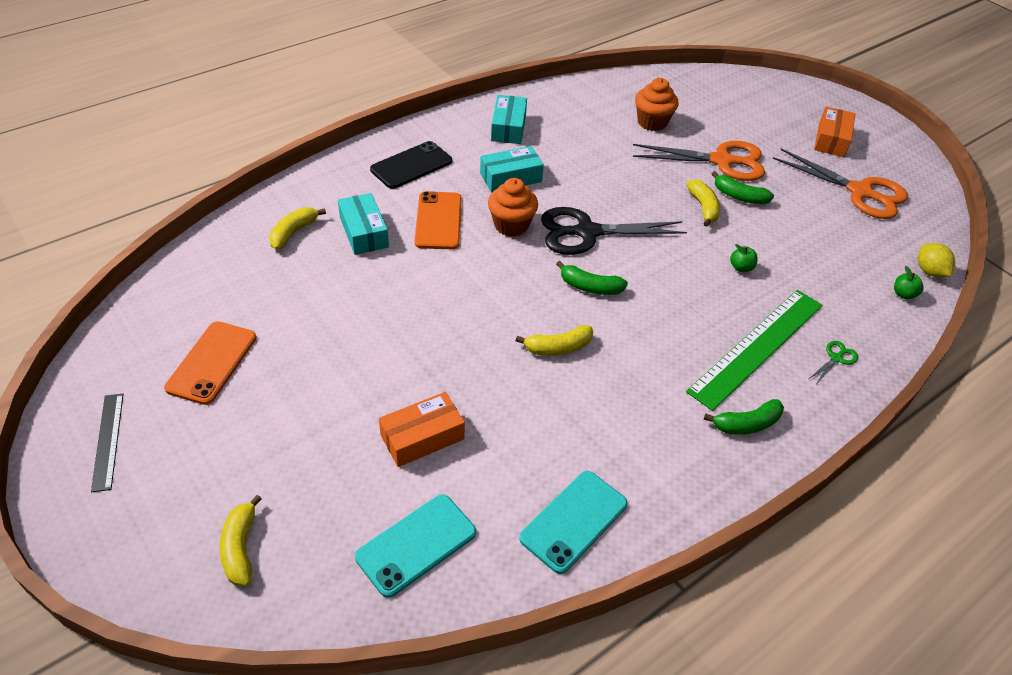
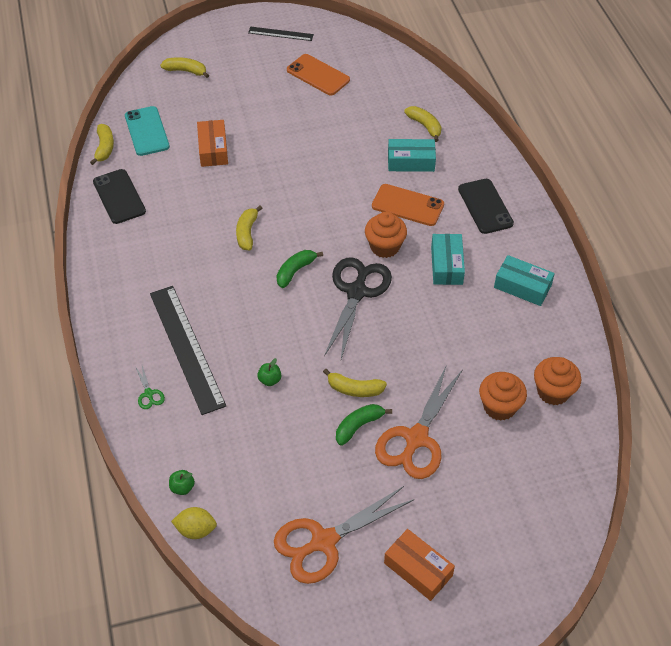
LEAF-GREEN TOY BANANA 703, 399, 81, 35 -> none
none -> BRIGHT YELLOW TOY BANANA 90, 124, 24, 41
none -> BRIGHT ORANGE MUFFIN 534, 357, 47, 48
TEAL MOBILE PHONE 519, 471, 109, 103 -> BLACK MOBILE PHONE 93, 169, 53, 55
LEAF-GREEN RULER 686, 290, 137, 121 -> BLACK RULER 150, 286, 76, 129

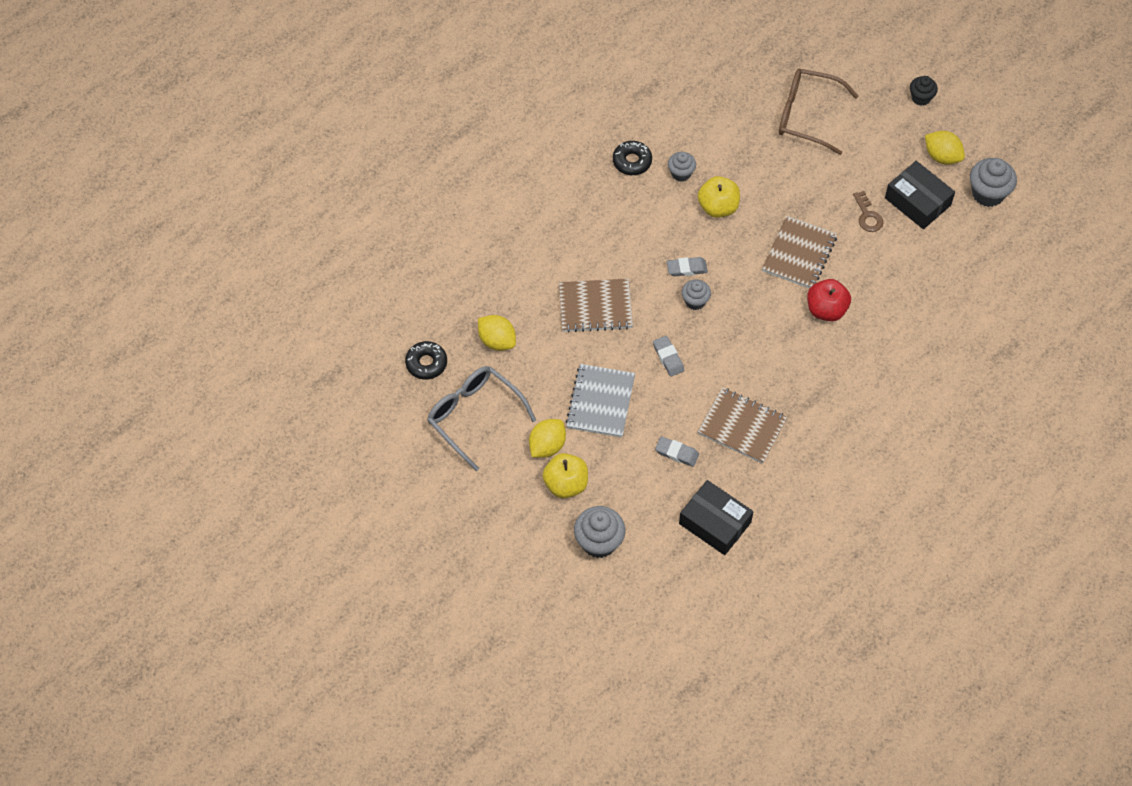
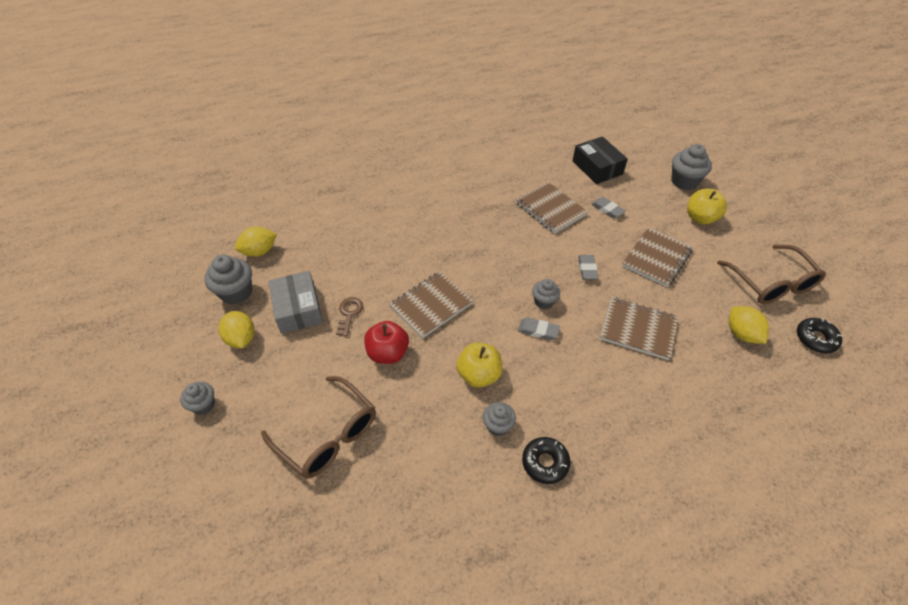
BRIGHT YELLOW TOY LEMON 529, 419, 37, 39 -> BRIGHT YELLOW TOY LEMON 235, 227, 42, 30, move
RED APPLE FRUIT 807, 279, 44, 42 -> RED APPLE FRUIT 364, 321, 45, 43, move
ASH-GREY EYEGLASSES 427, 366, 109, 105 -> BROWN EYEGLASSES 717, 245, 109, 59
ASH-GREY NOTEBOOK 566, 364, 69, 74 -> BROWN NOTEBOOK 622, 227, 71, 60
BLACK BOX 885, 161, 70, 68 -> ASH-GREY BOX 268, 271, 55, 63
BLACK MUFFIN 910, 76, 28, 30 -> ASH-GREY MUFFIN 180, 382, 35, 33

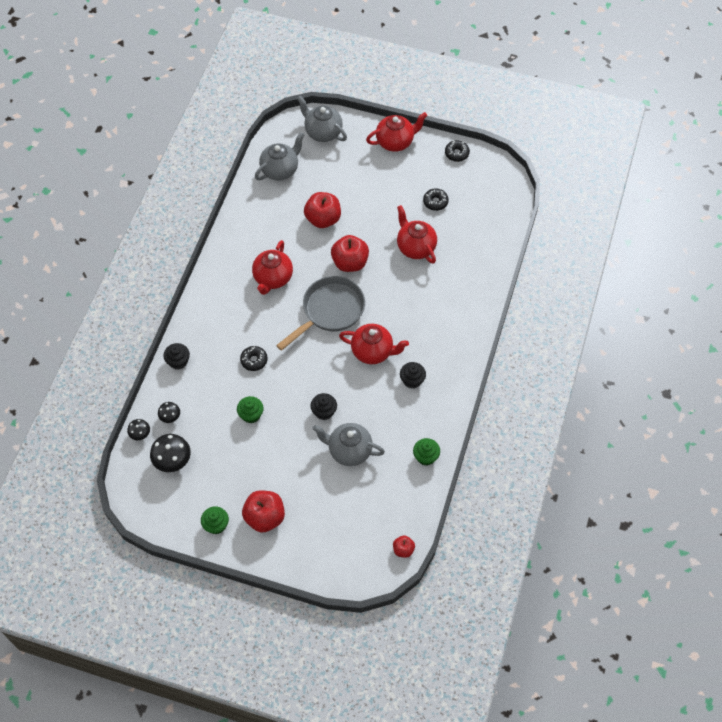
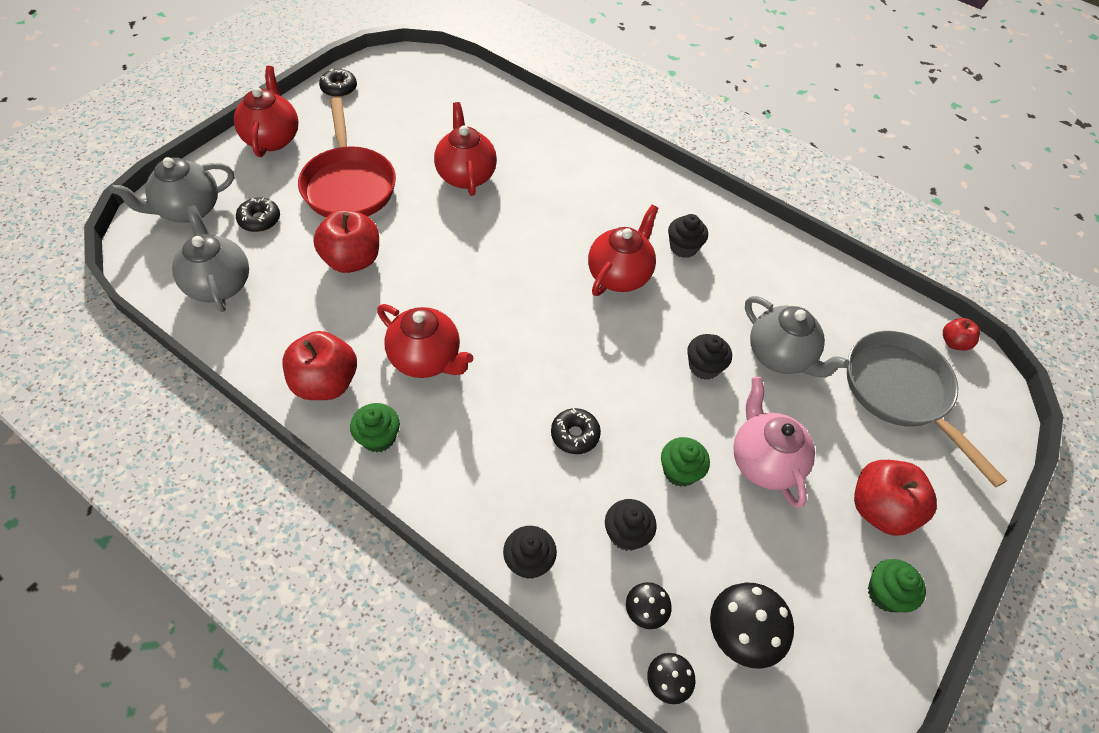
none -> RED PAN 298, 97, 98, 120
none -> BLACK MUFFIN 605, 499, 52, 52
none -> ROSE-PINK TEA POT 733, 377, 82, 131
ASH-GREY PAN 276, 276, 89, 75 -> ASH-GREY PAN 847, 331, 160, 157, move
RED APPLE FRUIT 331, 235, 38, 37 -> RED APPLE FRUIT 282, 331, 75, 69, move
LEAF-GREEN MUFFIN 413, 438, 27, 27 -> LEAF-GREEN MUFFIN 350, 403, 50, 49, move
BLACK DOUGHNUT 423, 188, 26, 23 -> BLACK DOUGHNUT 236, 198, 44, 34, move
ASH-GREY TEA POT 312, 423, 73, 43 -> ASH-GREY TEA POT 745, 296, 104, 82, 75 degrees counterclockwise
RED TEA POT 397, 205, 40, 59 -> RED TEA POT 434, 102, 63, 94, 90 degrees clockwise

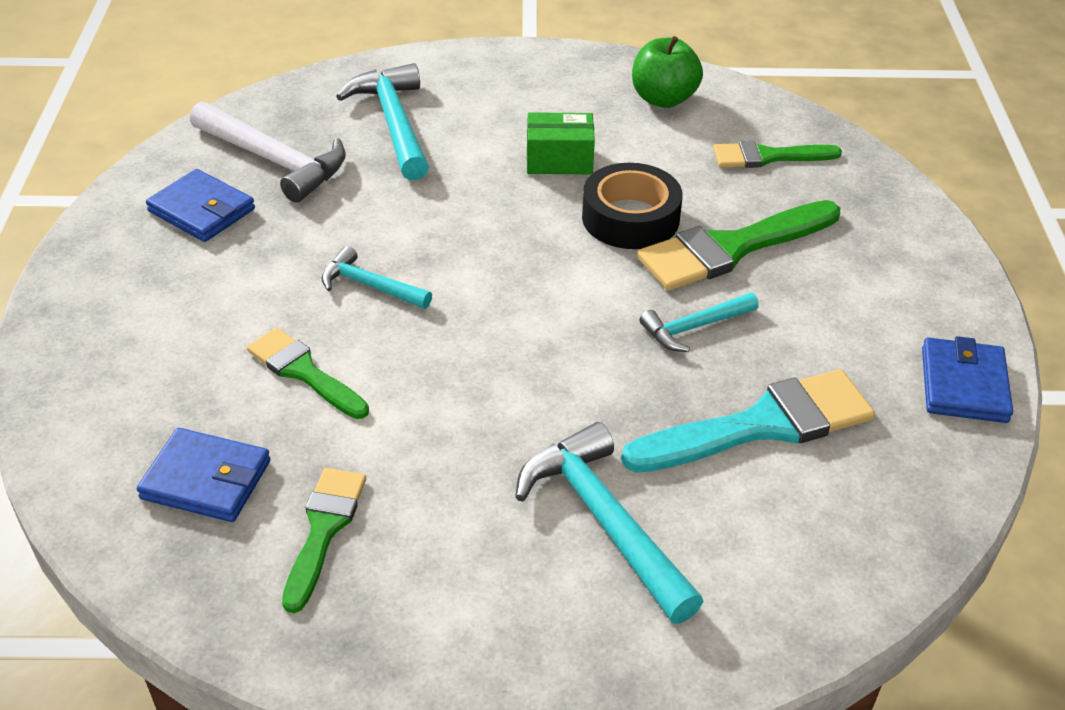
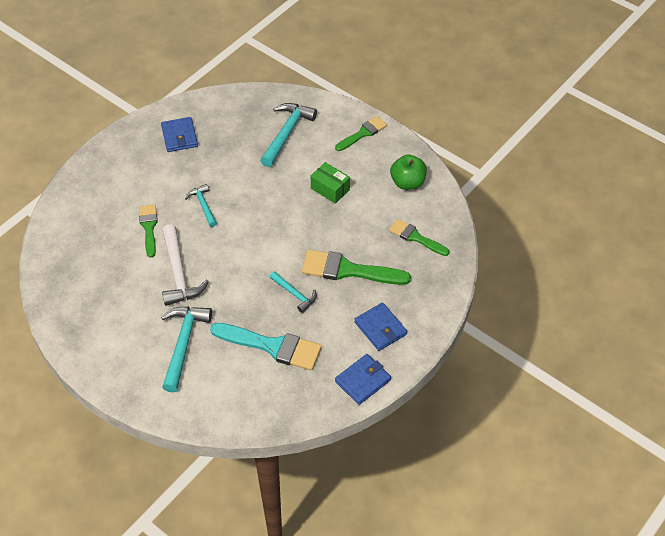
BLACK TAPE 582, 163, 101, 86 -> none
COBALT BILLFOLD 137, 428, 133, 94 -> COBALT BILLFOLD 354, 303, 53, 48, move
PURE WHITE CARPENTER'S HAMMER 190, 102, 156, 101 -> PURE WHITE CARPENTER'S HAMMER 162, 224, 47, 82, move
LEAF-GREEN PAINT BRUSH 282, 468, 84, 145 -> LEAF-GREEN PAINT BRUSH 335, 116, 52, 35, move
TEAL CARPENTER'S HAMMER 639, 293, 120, 59 -> TEAL CARPENTER'S HAMMER 270, 272, 47, 41, 150 degrees counterclockwise

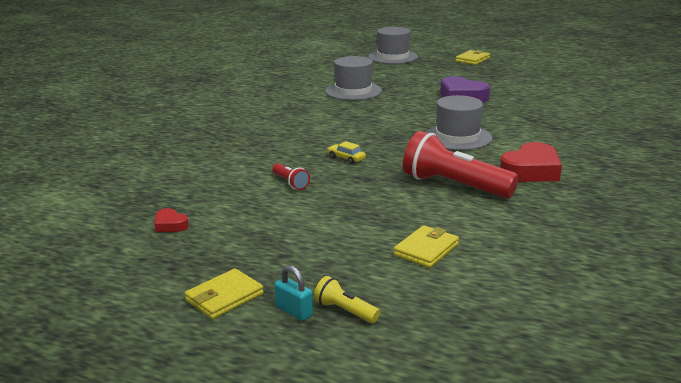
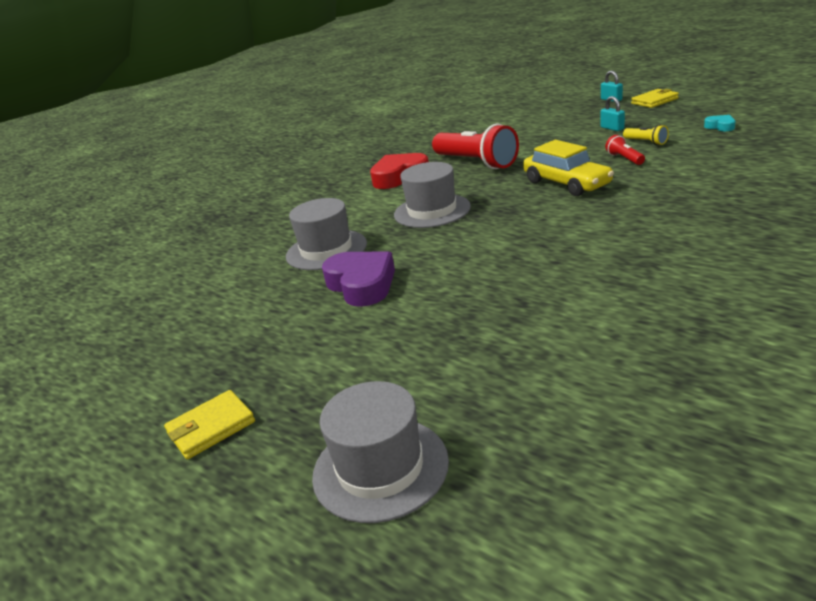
BRIGHT YELLOW BILLFOLD 394, 225, 65, 43 -> none
none -> TEAL LOCK 601, 96, 24, 35
BRIGHT YELLOW POCKET TORCH 314, 276, 66, 47 -> BRIGHT YELLOW POCKET TORCH 623, 125, 46, 20, move
ASH-GREY TOP HAT 325, 56, 57, 44 -> ASH-GREY TOP HAT 286, 198, 81, 72, move
RED LOVE HEART 154, 208, 35, 24 -> TEAL LOVE HEART 704, 115, 31, 16
BRIGHT YELLOW TOY CAR 327, 141, 39, 23 -> BRIGHT YELLOW TOY CAR 523, 140, 91, 56, x2.21

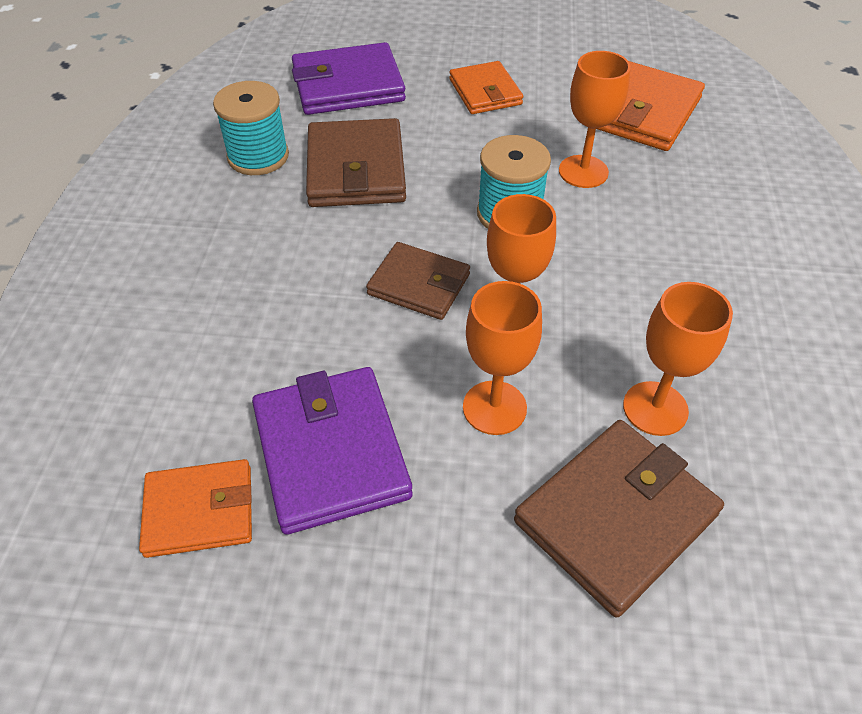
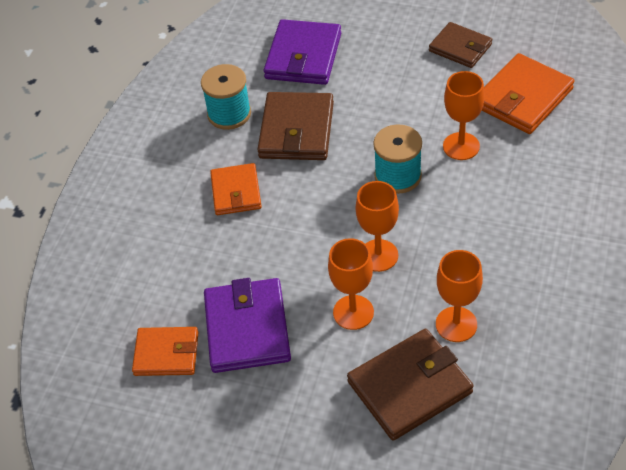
BROWN BILLFOLD 366, 242, 104, 78 -> BROWN BILLFOLD 429, 22, 63, 46, move
BRIGHT ORANGE BILLFOLD 449, 61, 74, 53 -> BRIGHT ORANGE BILLFOLD 210, 163, 52, 52, move
ROYAL PURPLE BILLFOLD 292, 42, 114, 73 -> ROYAL PURPLE BILLFOLD 264, 19, 77, 66, 75 degrees counterclockwise

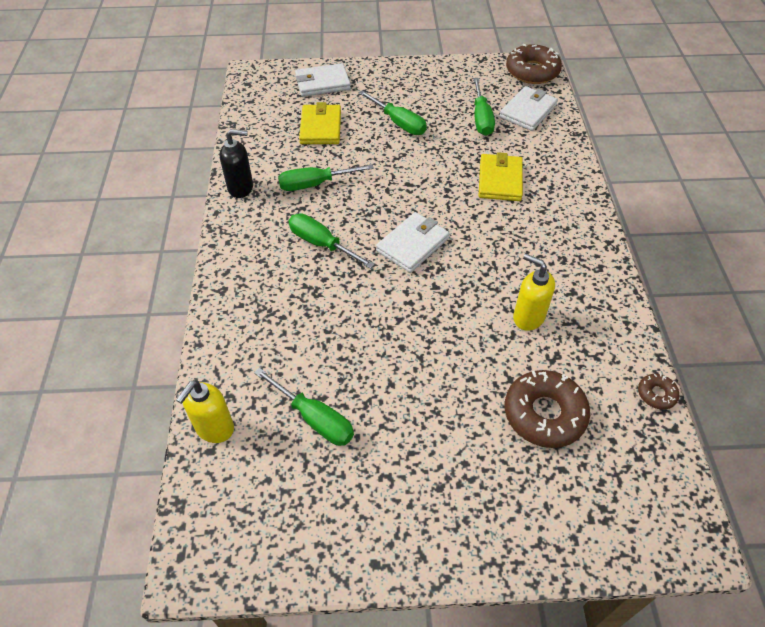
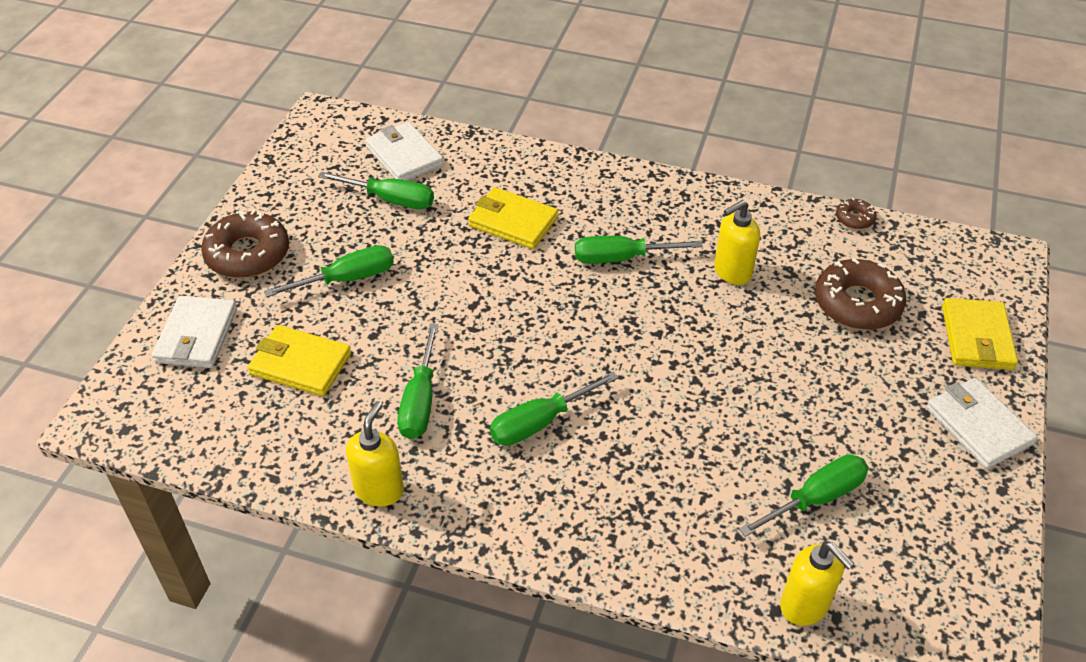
none -> LEAF-GREEN HAND SCREWDRIVER 575, 236, 128, 28
none -> BRIGHT YELLOW BILLFOLD 942, 298, 76, 72
PURE WHITE BILLFOLD 376, 212, 74, 61 -> PURE WHITE BILLFOLD 926, 378, 111, 91, move
BROWN DOUGHNUT 506, 44, 56, 40 -> BROWN DOUGHNUT 201, 209, 88, 69, move
BLACK SOAP PUMP 220, 129, 33, 69 -> BRIGHT YELLOW SOAP PUMP 346, 401, 58, 106

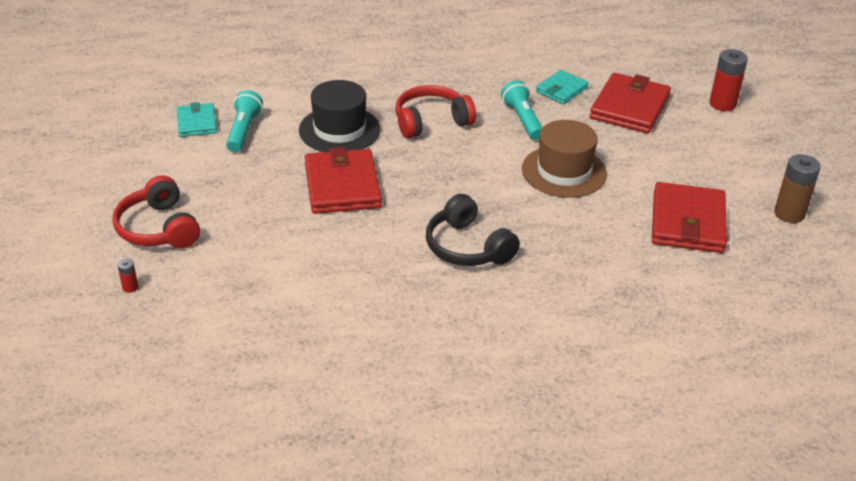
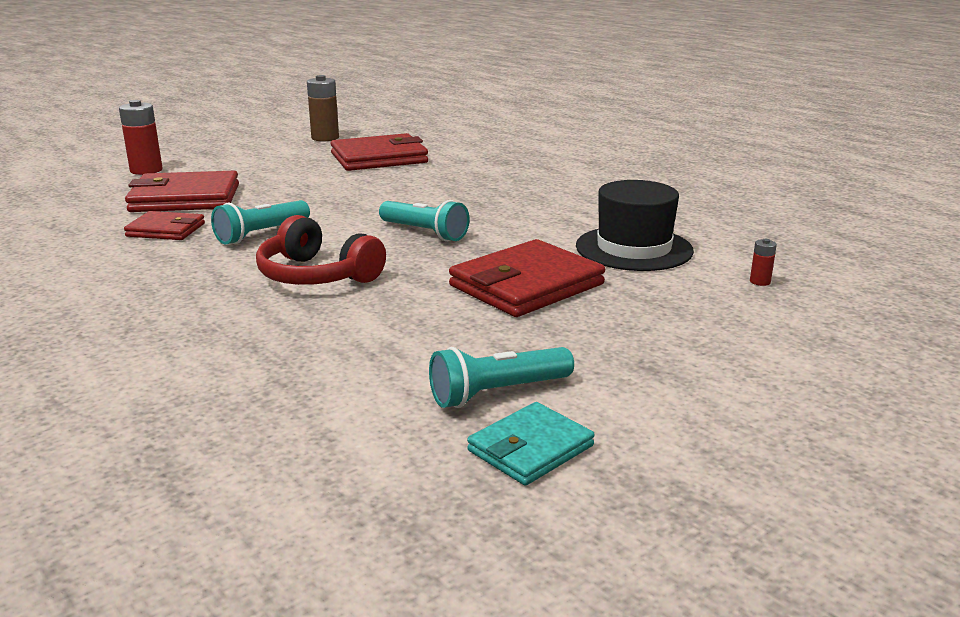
RED HEADSET 112, 175, 88, 73 -> none
BLACK HEADSET 426, 194, 94, 72 -> none
BROWN TOP HAT 522, 120, 85, 78 -> none
none -> TEAL POCKET TORCH 379, 200, 90, 41
RED AA BATTERY 117, 259, 21, 34 -> RED AA BATTERY 750, 239, 27, 47, move
BLACK TOP HAT 299, 80, 82, 72 -> BLACK TOP HAT 576, 180, 118, 91, move
TEAL BILLFOLD 536, 70, 53, 34 -> RED BILLFOLD 124, 211, 81, 29

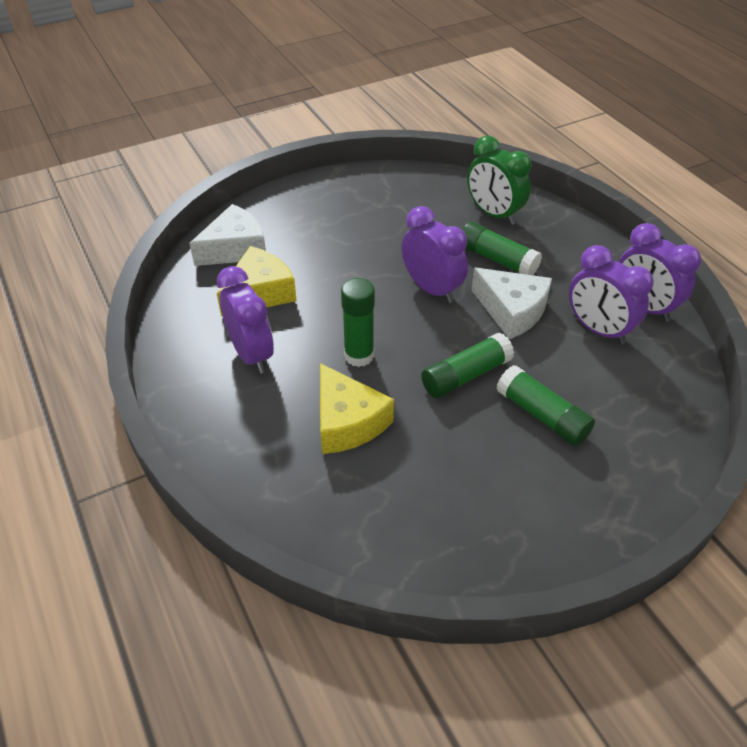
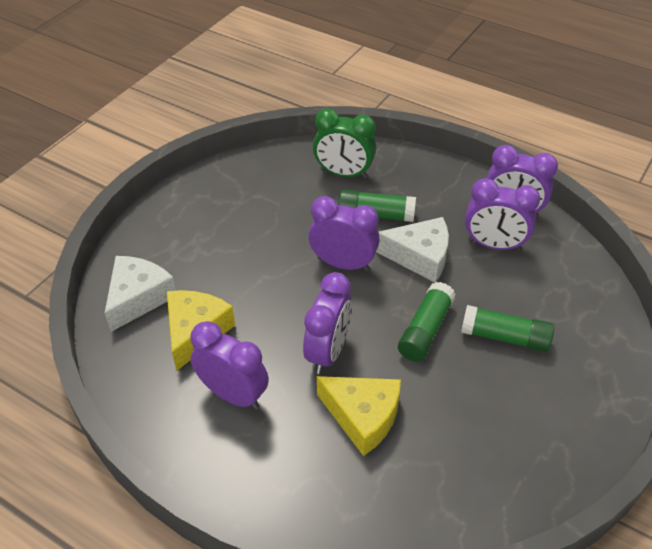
LEAF-GREEN STICK OF GLUE 341, 278, 34, 89 -> ROYAL PURPLE CLOCK 303, 272, 49, 102

